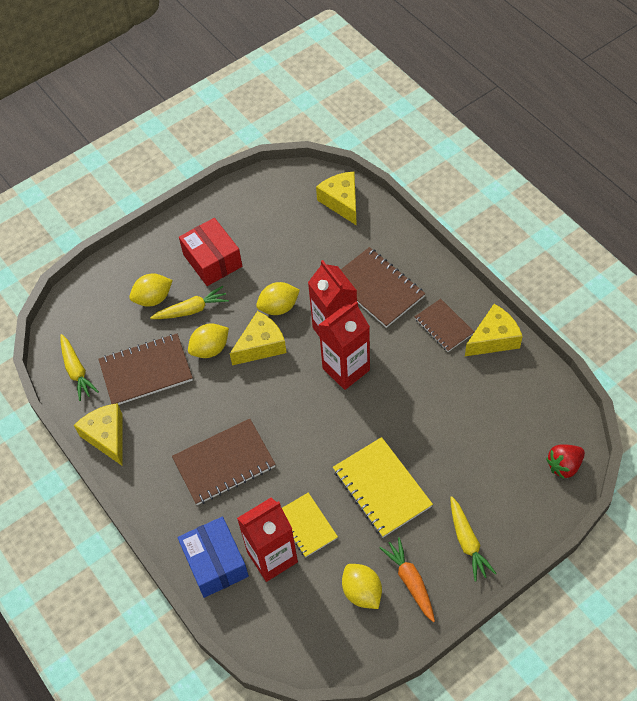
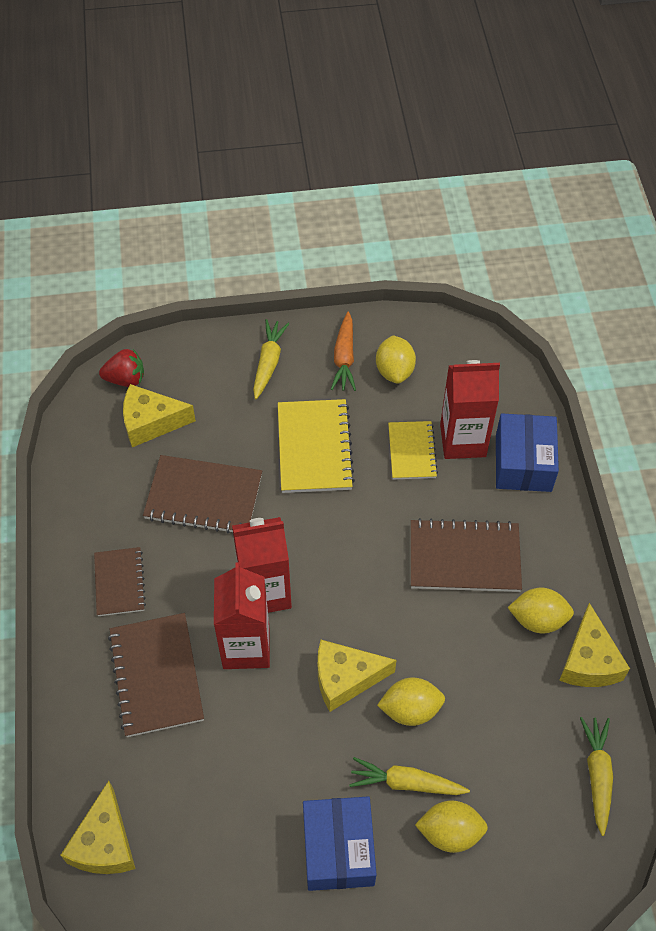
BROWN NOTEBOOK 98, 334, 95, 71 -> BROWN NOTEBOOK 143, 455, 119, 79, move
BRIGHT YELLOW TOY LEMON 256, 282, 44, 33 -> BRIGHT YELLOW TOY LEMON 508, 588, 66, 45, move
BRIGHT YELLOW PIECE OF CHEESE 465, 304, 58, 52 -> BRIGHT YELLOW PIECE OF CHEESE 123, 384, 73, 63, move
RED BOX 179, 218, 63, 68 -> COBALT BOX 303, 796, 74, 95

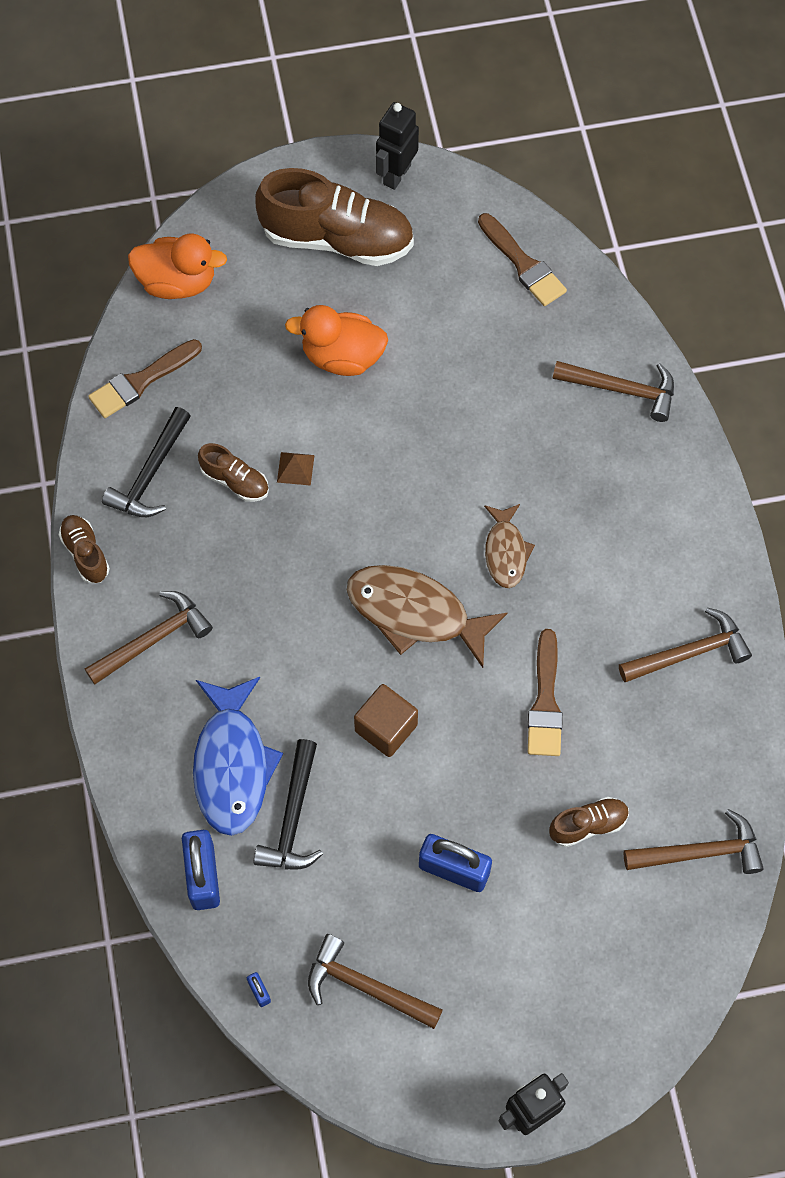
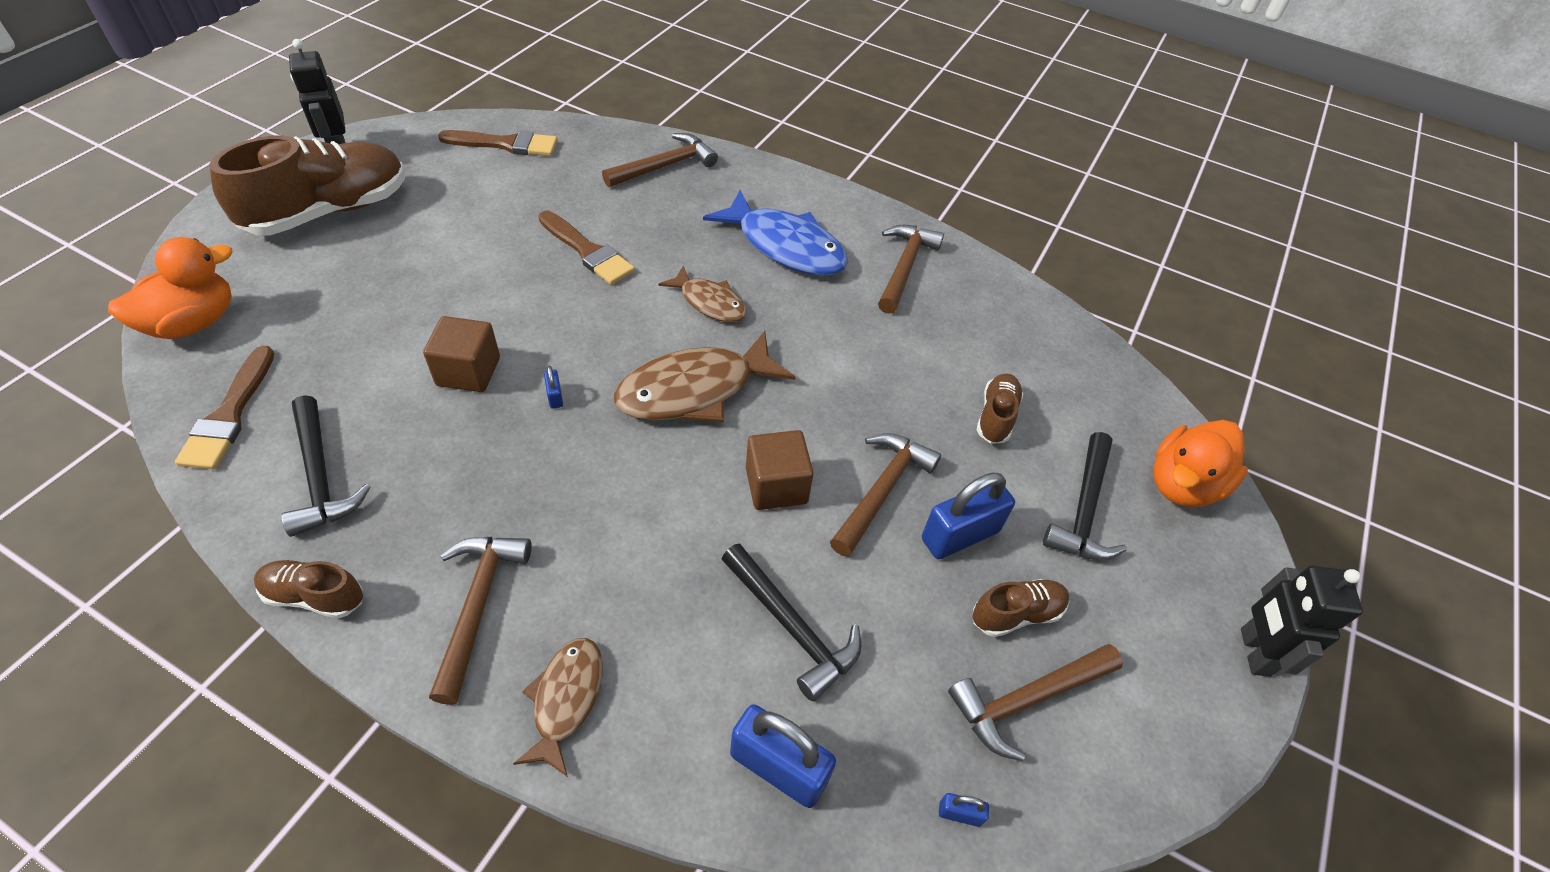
none -> BROWN TOY FISH 513, 638, 90, 139
none -> COBALT LOCK 544, 366, 19, 43
none -> BLACK CARPENTER'S HAMMER 1043, 432, 84, 128
COBALT TOY FISH 193, 677, 90, 159 -> COBALT TOY FISH 703, 190, 145, 86, move
BROWN LACE-UP SHOE 198, 443, 71, 59 -> BROWN LACE-UP SHOE 972, 579, 97, 58, move
BRIGHT ORANGE RUBBER DUCK 285, 305, 103, 71 -> BRIGHT ORANGE RUBBER DUCK 1153, 420, 95, 87, move
BROWN PAINT BRUSH 528, 629, 35, 127 -> BROWN PAINT BRUSH 538, 211, 97, 74, move
BROWN CARPENTER'S HAMMER 623, 809, 141, 65 -> BROWN CARPENTER'S HAMMER 830, 433, 111, 124, move
BROWN SOLID PYRAMID 277, 452, 38, 34 -> BROWN SOLID CUBE 423, 316, 77, 76

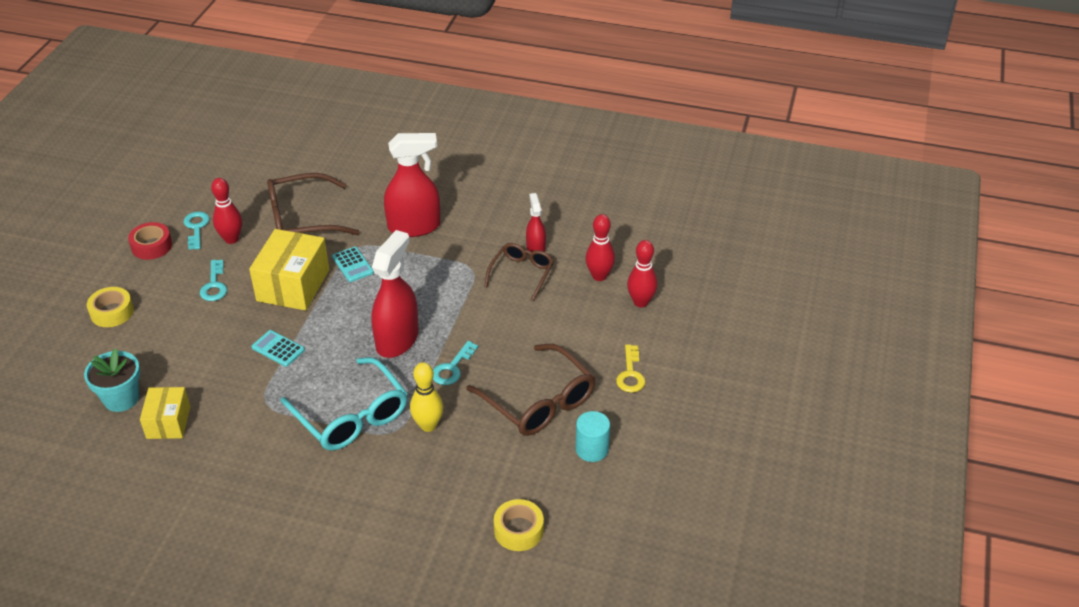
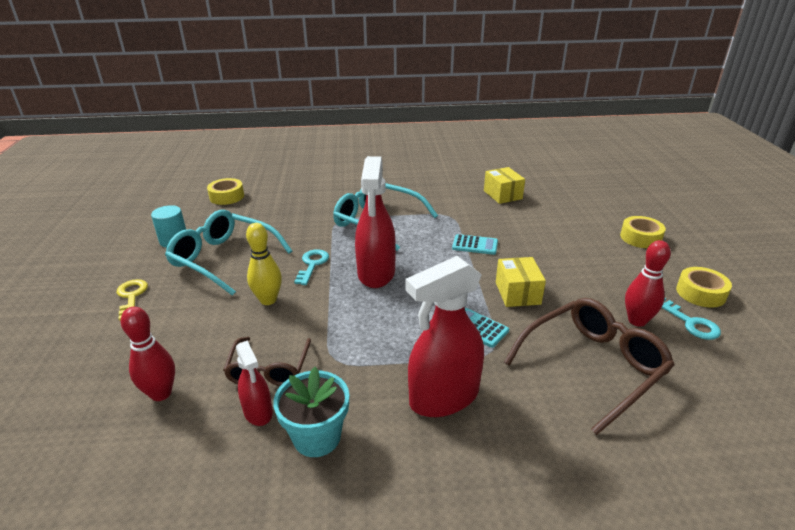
TEAL LATCHKEY 200, 260, 27, 41 -> none
RED TENPIN 627, 240, 30, 67 -> none
TEAL POTTED PLANT 84, 348, 56, 64 -> TEAL POTTED PLANT 273, 367, 76, 90, move
BRIGHT YELLOW TENPIN 410, 362, 33, 70 -> BRIGHT YELLOW TENPIN 246, 223, 36, 82, move
RED TAPE 128, 222, 44, 38 -> BRIGHT YELLOW TAPE 676, 267, 56, 41
BROWN EYEGLASSES 466, 344, 130, 92 -> TEAL EYEGLASSES 165, 210, 127, 86
BRIGHT YELLOW BOX 249, 229, 80, 82 -> BRIGHT YELLOW BOX 496, 257, 50, 50, x0.61

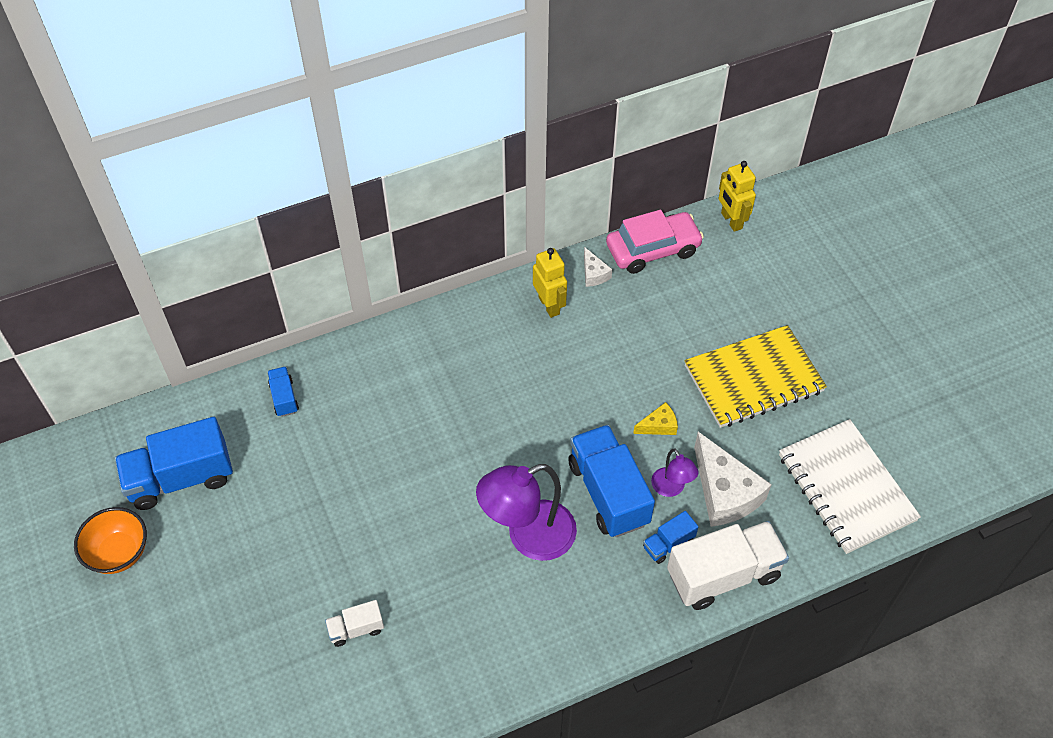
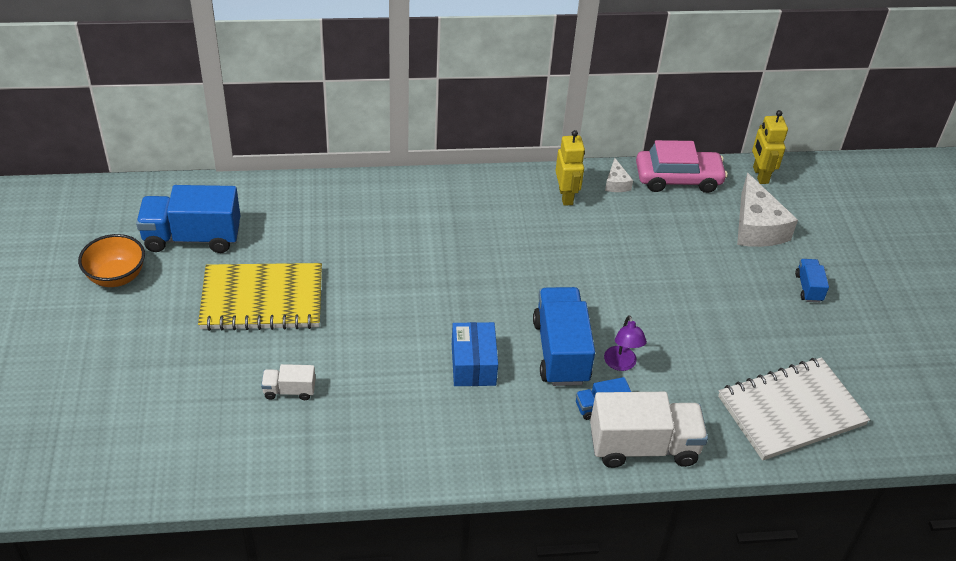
BRIGHT YELLOW PIECE OF CHEESE 633, 402, 45, 33 -> none
COBALT TRUCK 267, 366, 32, 51 -> COBALT TRUCK 795, 259, 34, 43, move
BRIGHT YELLOW NOTEBOOK 685, 325, 142, 103 -> BRIGHT YELLOW NOTEBOOK 198, 263, 124, 68, move
PURE WHITE PIECE OF CHEESE 694, 432, 78, 95 -> PURE WHITE PIECE OF CHEESE 737, 173, 61, 74, move
ROYAL PURPLE DESK LAMP 476, 464, 101, 97 -> COBALT BOX 452, 322, 46, 64
PURE WHITE NOTEBOOK 779, 419, 142, 135 -> PURE WHITE NOTEBOOK 718, 357, 152, 104, 75 degrees clockwise

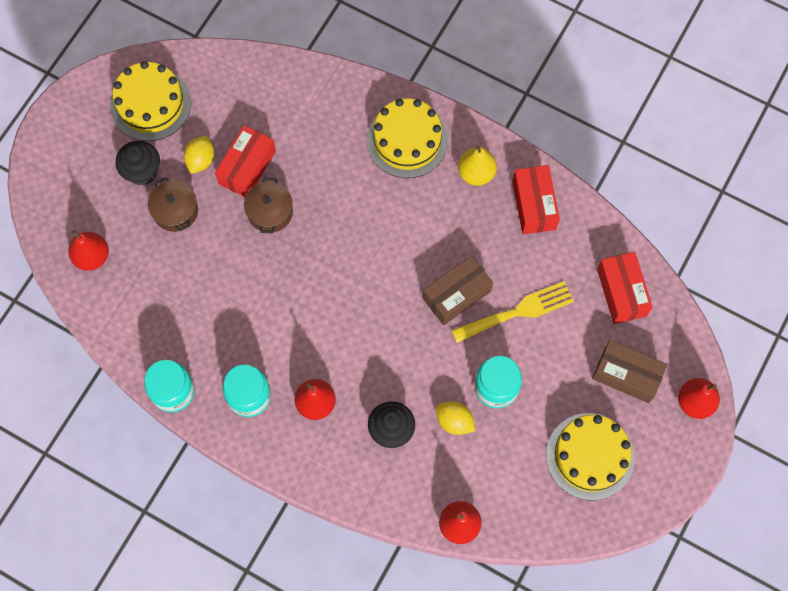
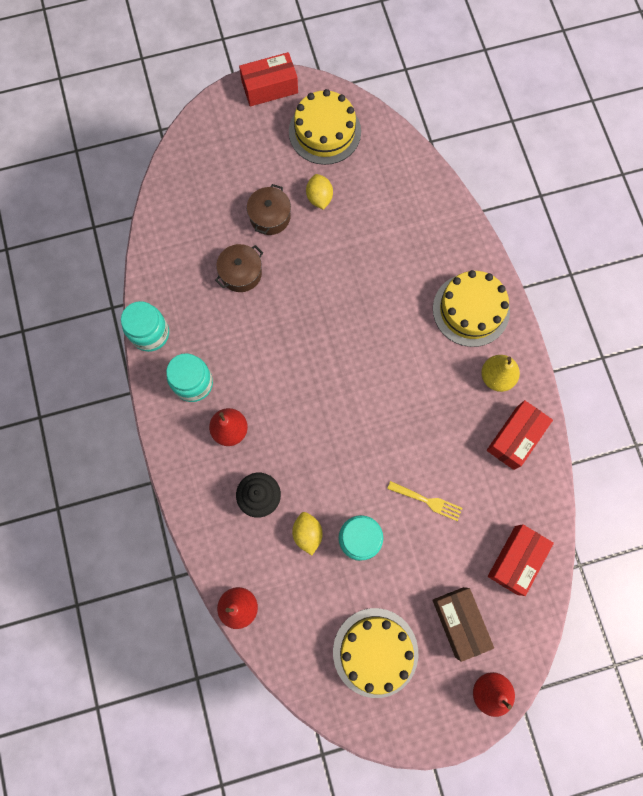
RED PEAR 68, 230, 41, 41 -> none
BLACK MUFFIN 115, 141, 45, 44 -> none
BROWN BOX 423, 256, 70, 69 -> none
RED BOX 215, 125, 61, 72 -> RED BOX 239, 52, 59, 54, move
BROWN POT 244, 178, 49, 55 -> BROWN POT 215, 244, 48, 48, move
BRIGHT YELLOW TOY LEMON 184, 136, 30, 38 -> BRIGHT YELLOW TOY LEMON 306, 174, 27, 36, 75 degrees counterclockwise
BRIGHT YELLOW FORK 451, 281, 123, 62 -> BRIGHT YELLOW FORK 387, 481, 75, 40, x0.63

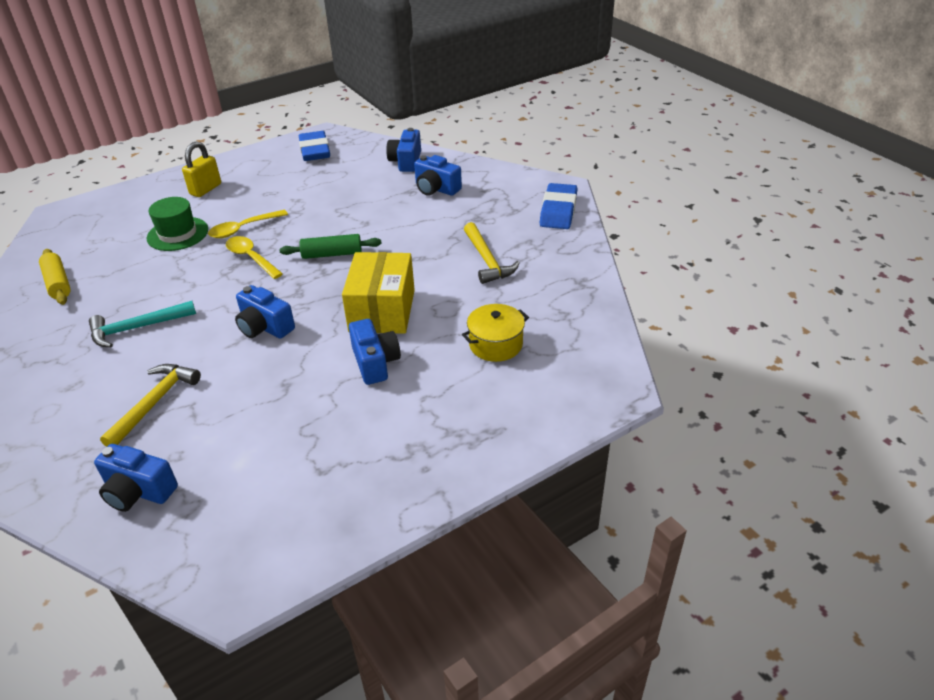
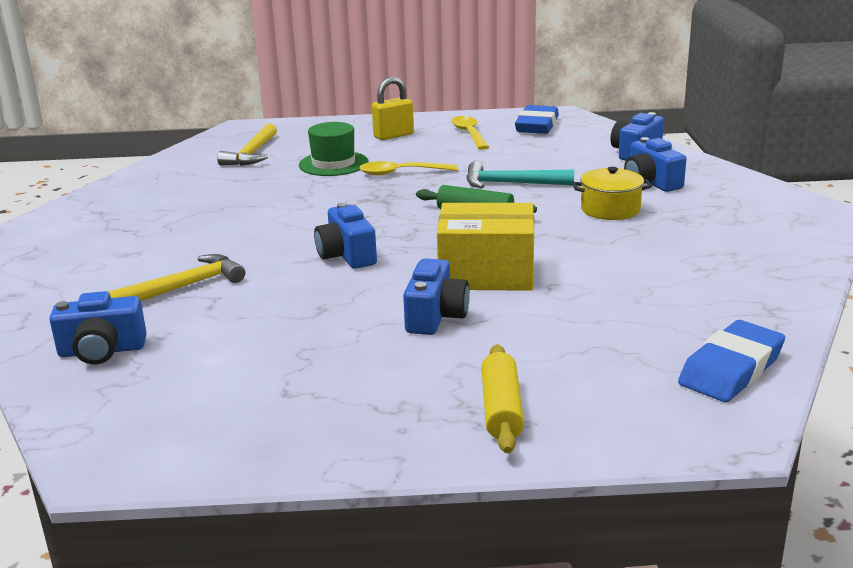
BRIGHT YELLOW DOUGH ROLLER 39, 249, 32, 56 -> BRIGHT YELLOW DOUGH ROLLER 481, 344, 43, 109, move
TEAL CARPENTER'S HAMMER 89, 301, 107, 47 -> TEAL CARPENTER'S HAMMER 467, 161, 107, 27, move
BRIGHT YELLOW SPOON 226, 236, 57, 43 -> BRIGHT YELLOW SPOON 451, 116, 38, 34, move
BRIGHT YELLOW POT 462, 304, 67, 58 -> BRIGHT YELLOW POT 572, 167, 80, 53, move
BRIGHT YELLOW CARPENTER'S HAMMER 464, 222, 56, 62 -> BRIGHT YELLOW CARPENTER'S HAMMER 217, 124, 60, 42, move
COBALT GUM ERASER 540, 183, 37, 46 -> COBALT GUM ERASER 678, 320, 107, 82, move
COBALT PHOTO CAMERA 94, 444, 84, 68 -> COBALT PHOTO CAMERA 49, 291, 98, 73, 60 degrees counterclockwise
BRIGHT YELLOW BOX 342, 252, 73, 82 -> BRIGHT YELLOW BOX 437, 203, 97, 88, 60 degrees clockwise

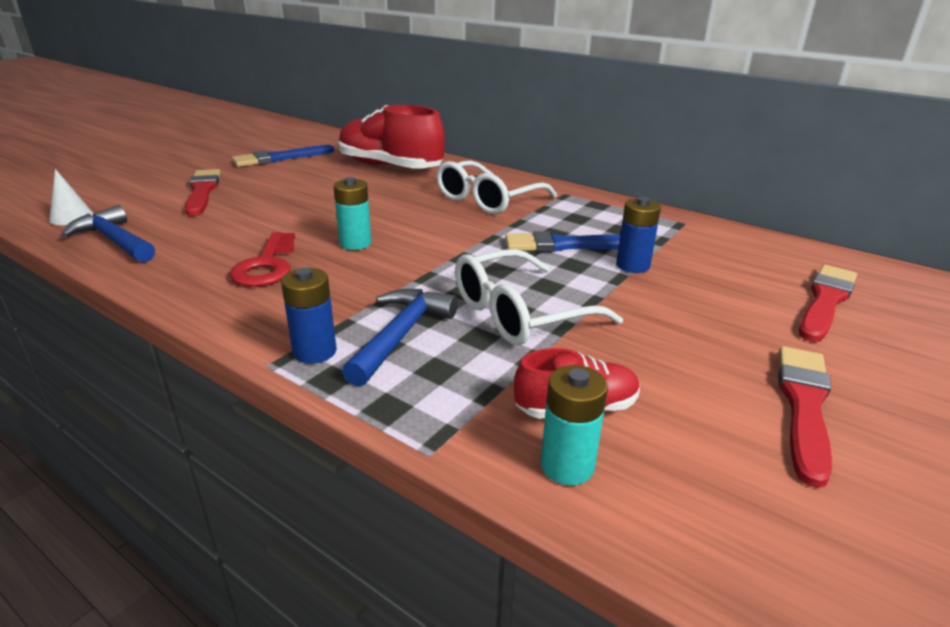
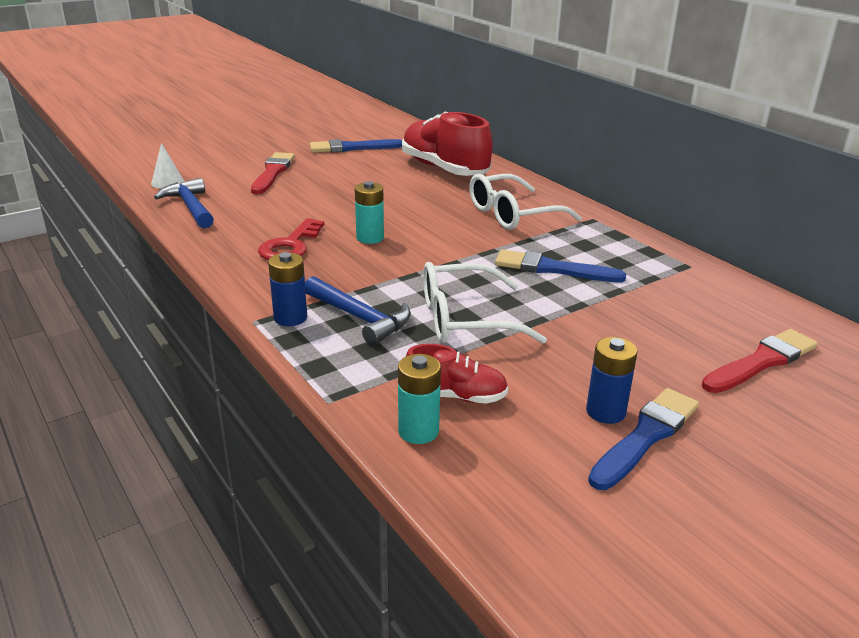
COBALT AA BATTERY 616, 197, 45, 76 -> COBALT AA BATTERY 586, 337, 52, 87, move
RED PAINT BRUSH 778, 346, 54, 142 -> COBALT PAINT BRUSH 588, 388, 111, 102
COBALT CARPENTER'S HAMMER 342, 289, 116, 98 -> COBALT CARPENTER'S HAMMER 305, 276, 106, 69, 90 degrees clockwise

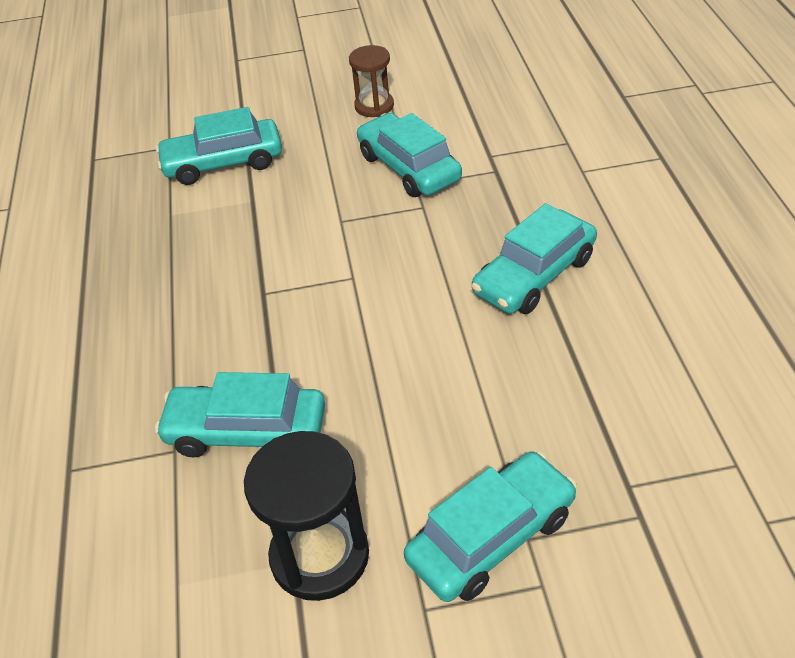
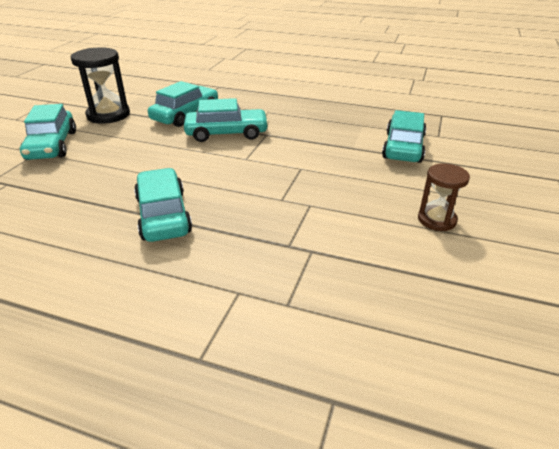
TEAL TOY CAR 357, 113, 105, 84 -> TEAL TOY CAR 184, 98, 85, 44, move

